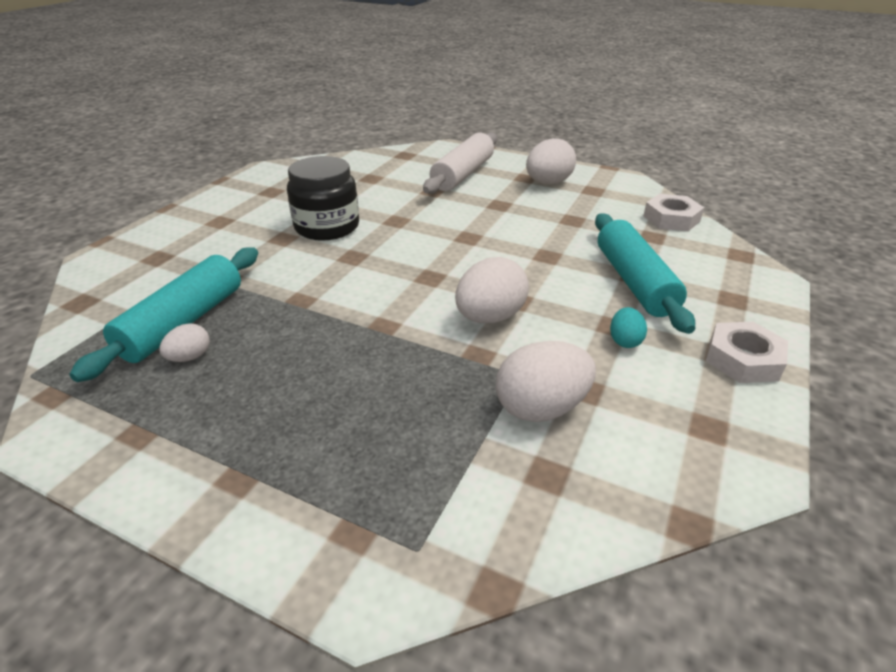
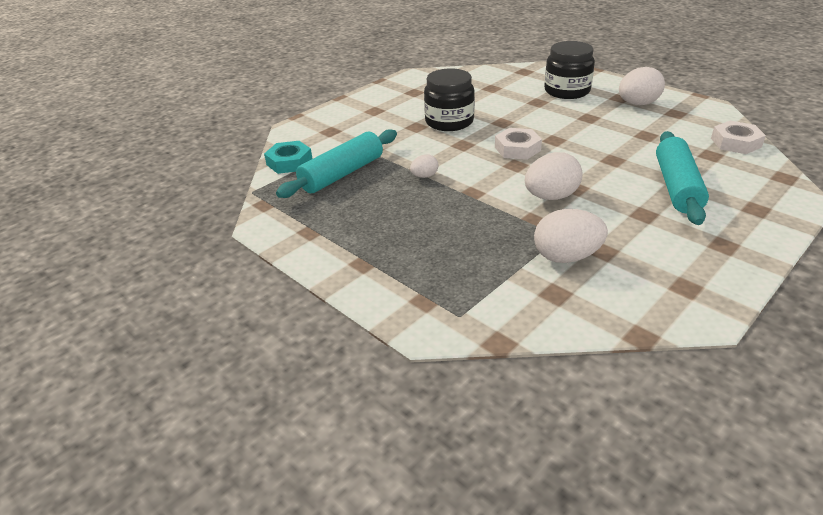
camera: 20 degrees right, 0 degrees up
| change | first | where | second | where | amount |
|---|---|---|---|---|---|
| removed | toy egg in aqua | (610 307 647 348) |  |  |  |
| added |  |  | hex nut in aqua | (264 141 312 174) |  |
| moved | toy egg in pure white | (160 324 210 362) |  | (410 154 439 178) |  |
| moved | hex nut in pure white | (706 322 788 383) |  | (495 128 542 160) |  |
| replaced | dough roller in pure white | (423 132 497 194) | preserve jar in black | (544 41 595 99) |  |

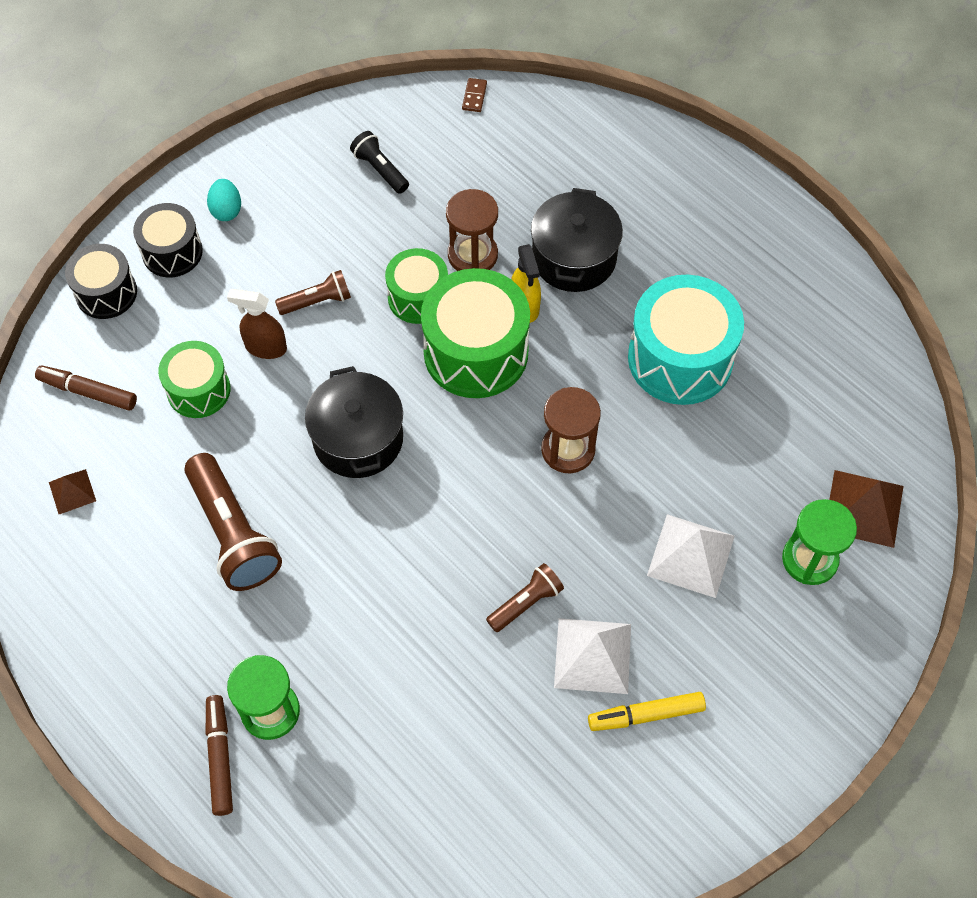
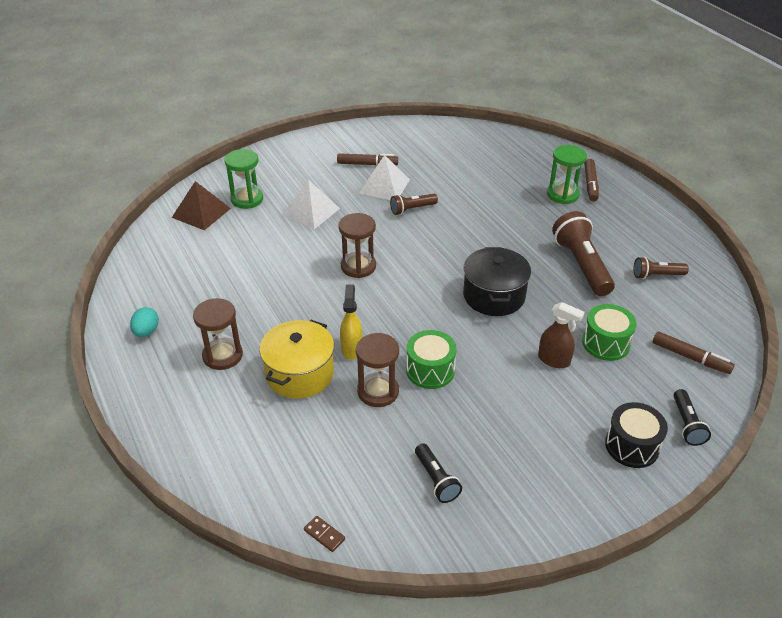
camera: 165 degrees left, 20 degrees down
| change | first | where | second | where | amount |
|---|---|---|---|---|---|
| removed | pyramid shape in dark brown | (49 469 96 514) |  |  |  |
| removed | drum in green | (421 268 530 398) |  |  |  |
| removed | drum in aqua | (628 275 744 405) |  |  |  |
| added |  |  | hourglass in dark brown | (193 298 243 370) |  |
| moved | toy egg in aqua | (207 179 241 221) |  | (130 307 159 337) |  |
| moved | pocket torch in dark brown | (275 270 351 315) |  | (633 257 689 279) |  |
| replaced | drum in black | (65 244 137 319) | pocket torch in black | (674 389 711 446) |  |
| recoloured | pot in black | (531 188 623 292) | pot in yellow | (259 320 334 399) |  |
| recoloured | marker pen in yellow | (588 692 706 731) | marker pen in dark brown | (337 153 398 165) |  |
| turned | domino tile in dark brown | (462 78 487 112) |  | (304 516 345 552) | 75 degrees counterclockwise |

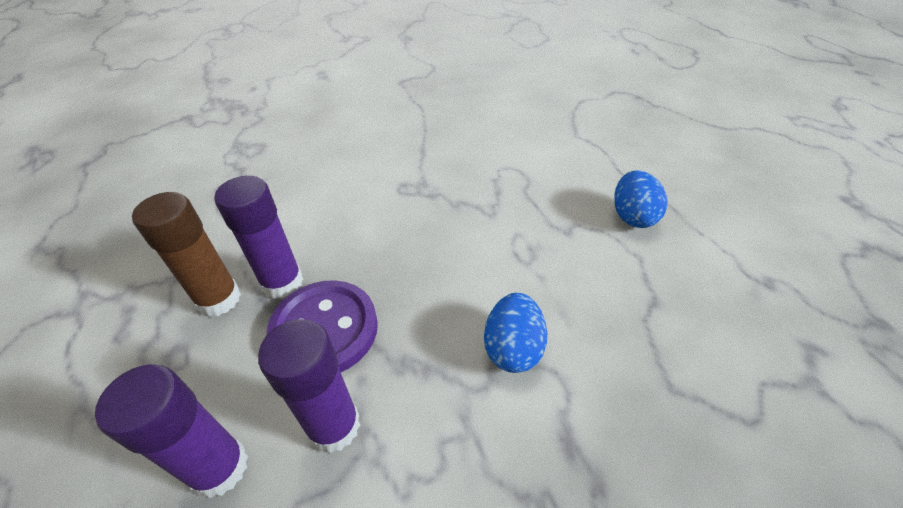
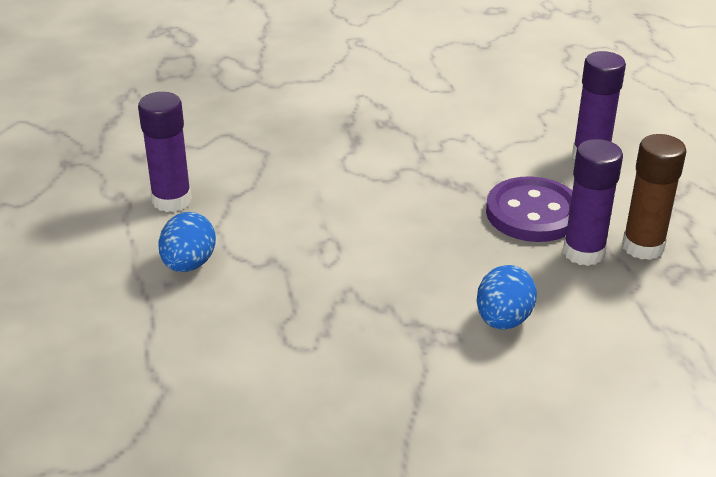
camera: 170 degrees left, 10 degrees down
| change | first | where | second | where | amount |
|---|---|---|---|---|---|
| moved | stick of glue in violet | (258 319 360 453) |  | (138 92 192 212) |  |
| moved | toy egg in cobalt | (484 293 547 373) |  | (477 265 537 330) |  |

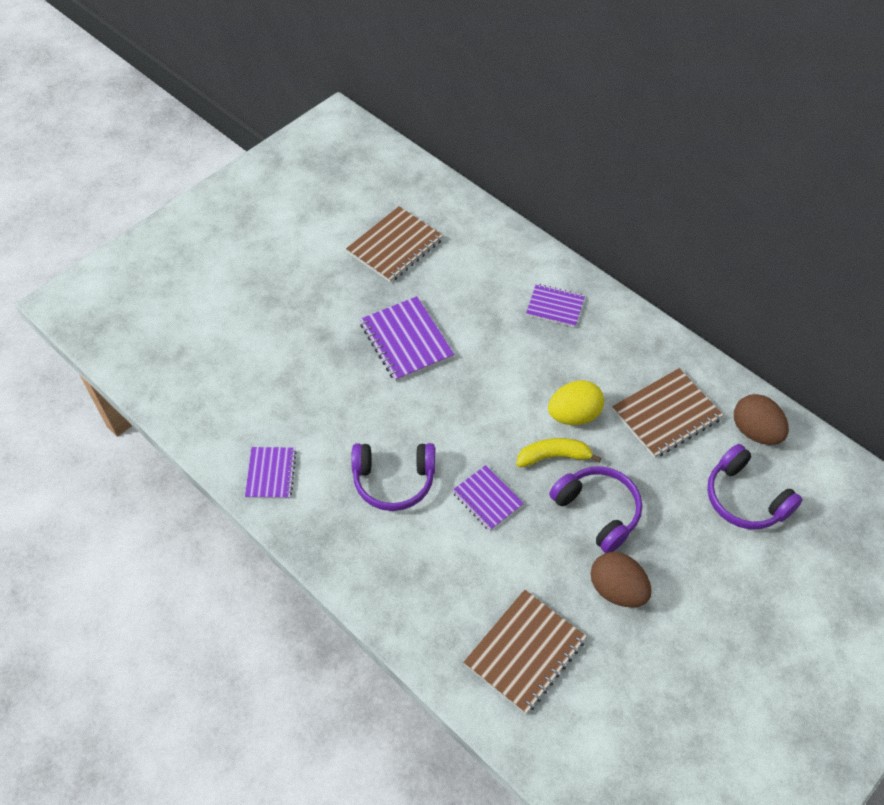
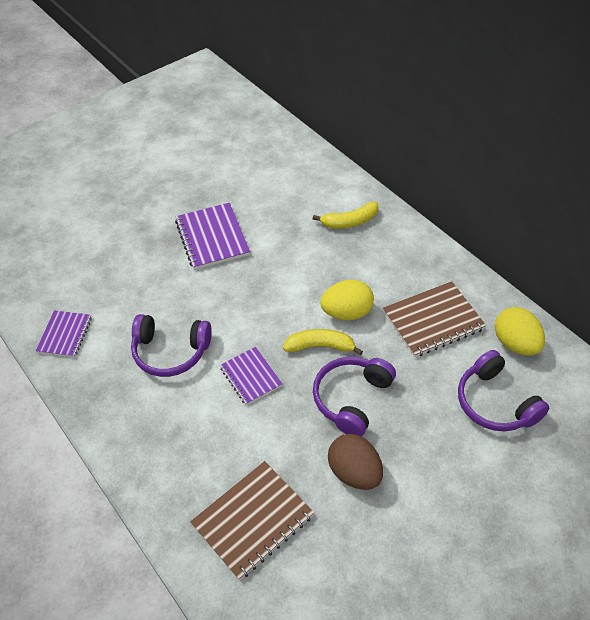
camera: 10 degrees right, 5 degrees down
| change | first | where | second | where | amount |
|---|---|---|---|---|---|
| removed | exercise book in dark brown | (346 206 443 283) |  |  |  |
| replaced | exercise book in violet | (526 284 585 327) | toy banana in yellow | (313 202 379 229) |  |
| recoloured | toy egg in dark brown | (734 394 789 445) | toy egg in yellow | (495 307 545 355) |  |
| turned | headset in violet | (549 466 642 553) |  | (313 356 396 436) | 120 degrees counterclockwise |

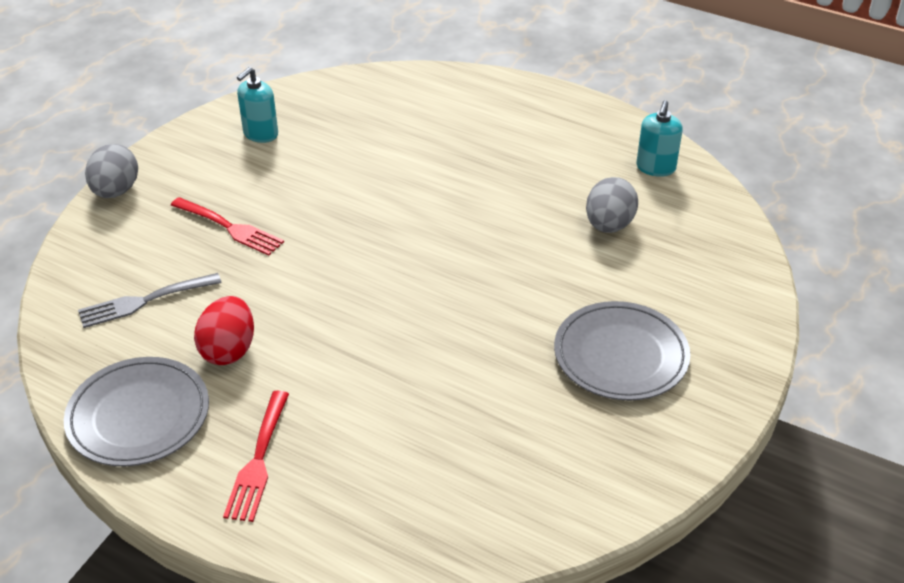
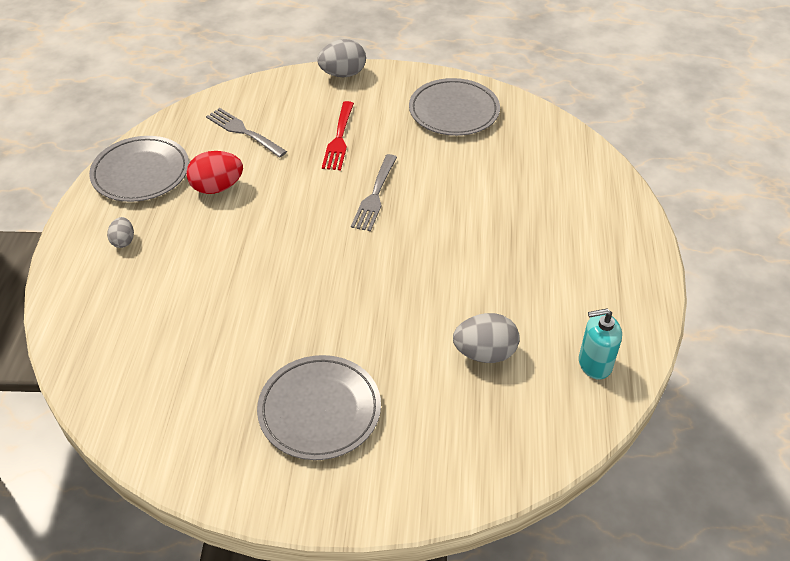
camera: 65 degrees right, 5 degrees up
| change | first | where | second | where | amount |
|---|---|---|---|---|---|
| added |  |  | fork in gray | (351 154 397 231) |  |
| replaced | fork in scarlet | (223 391 289 522) | toy egg in gray | (107 217 134 248) |  |
| replaced | soap pump in aqua | (237 67 278 143) | plate in gray | (409 78 500 136) |  |

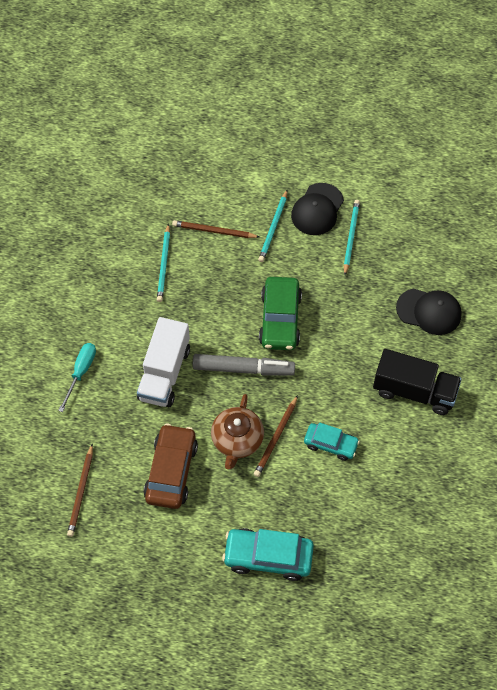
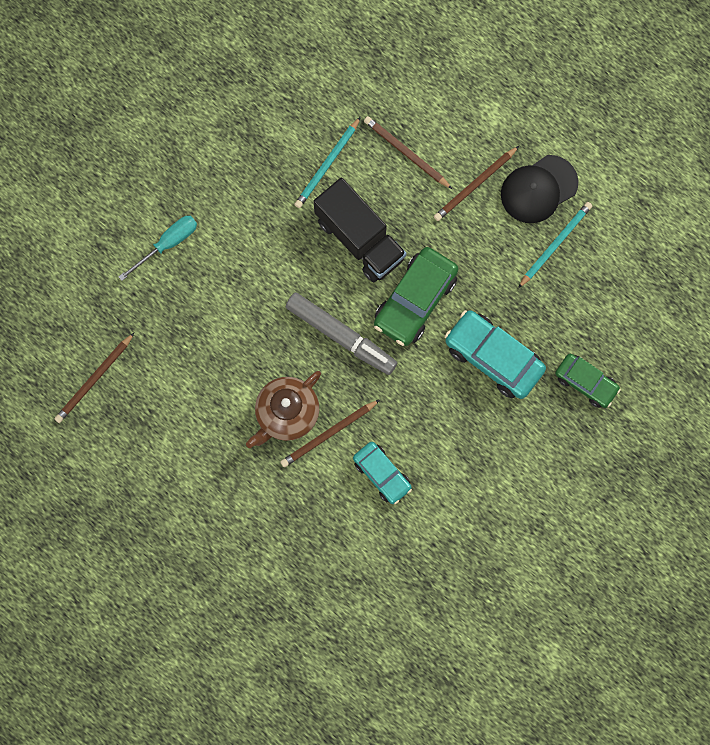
camera: 30 degrees right, 15 degrees up
| change | first | where | second | where | amount |
|---|---|---|---|---|---|
| removed | toy truck in pure white | (137 317 190 407) |  |  |  |
| removed | toy car in dark brown | (144 424 198 509) |  |  |  |
| moved | toy car in aqua | (222 528 314 581) |  | (445 310 546 399) |  |
| moved | toy truck in black | (373 349 462 415) |  | (314 178 407 282) |  |
| replaced | cap in black | (396 288 462 335) | toy car in green | (555 354 621 408) |  |
| recoloured | wooden pencil in aqua | (258 190 287 262) | wooden pencil in dark brown | (434 146 519 221) |  |

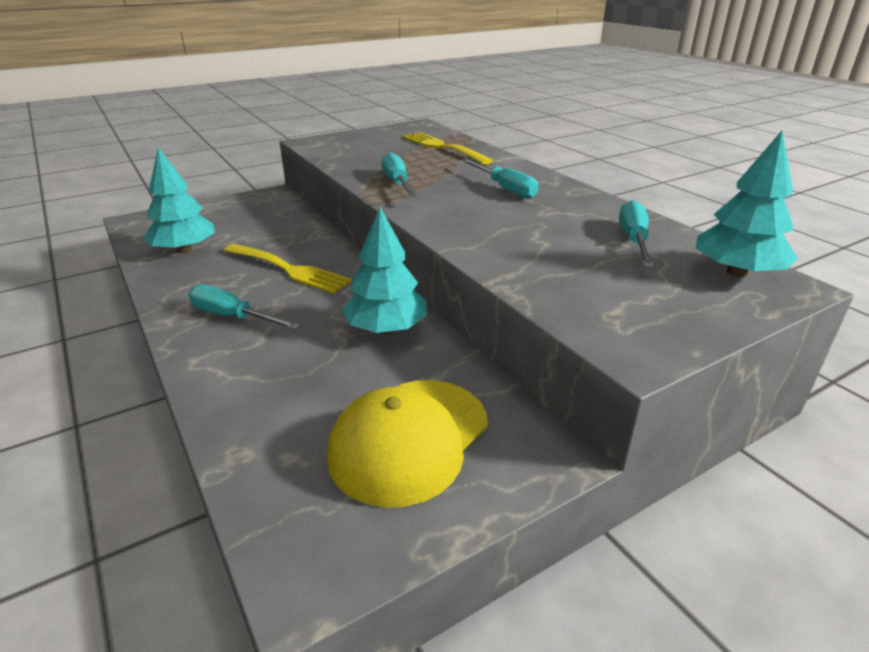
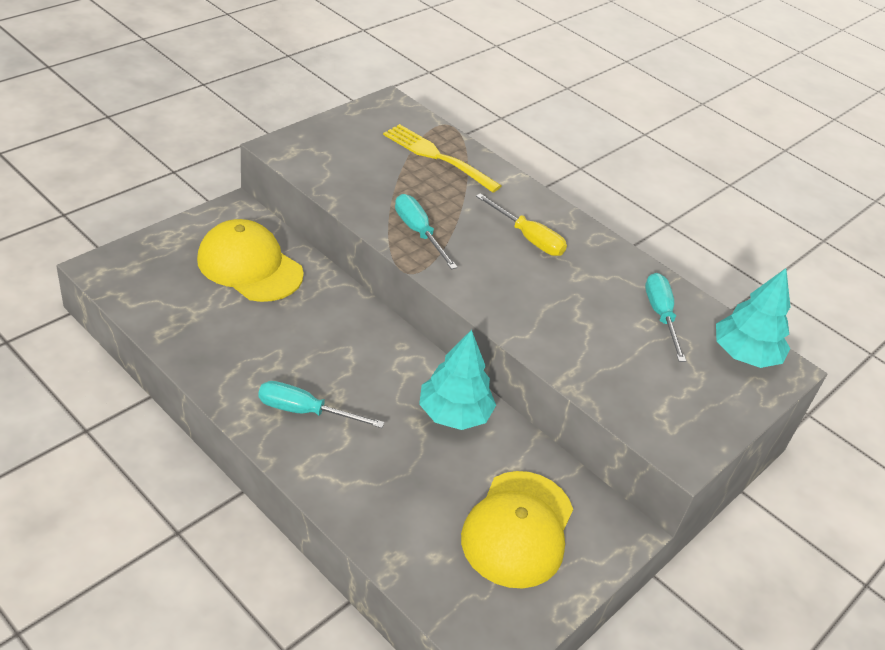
camera: 20 degrees left, 10 degrees up
| change | first | where | second | where | amount |
|---|---|---|---|---|---|
| removed | toy tree in aqua | (143 147 215 253) |  |  |  |
| removed | fork in yellow | (224 244 352 294) |  |  |  |
| added |  |  | cap in yellow | (197 219 304 302) |  |
| recoloured | hand screwdriver in aqua | (462 159 538 199) | hand screwdriver in yellow | (476 193 567 256) |  |

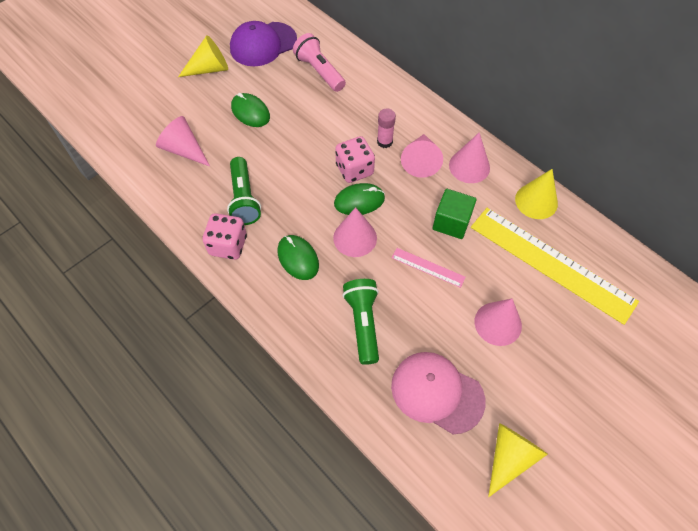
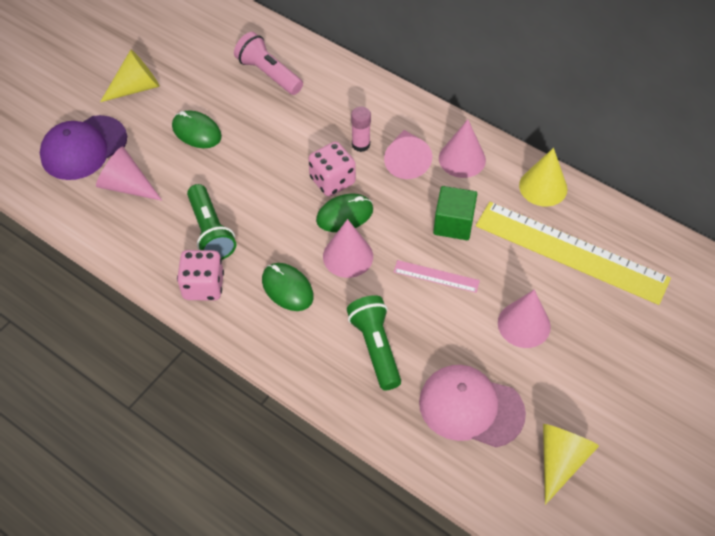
camera: 10 degrees left, 5 degrees down
| change | first | where | second | where | amount |
|---|---|---|---|---|---|
| moved | cap in violet | (230 21 297 66) |  | (40 115 127 180) |  |

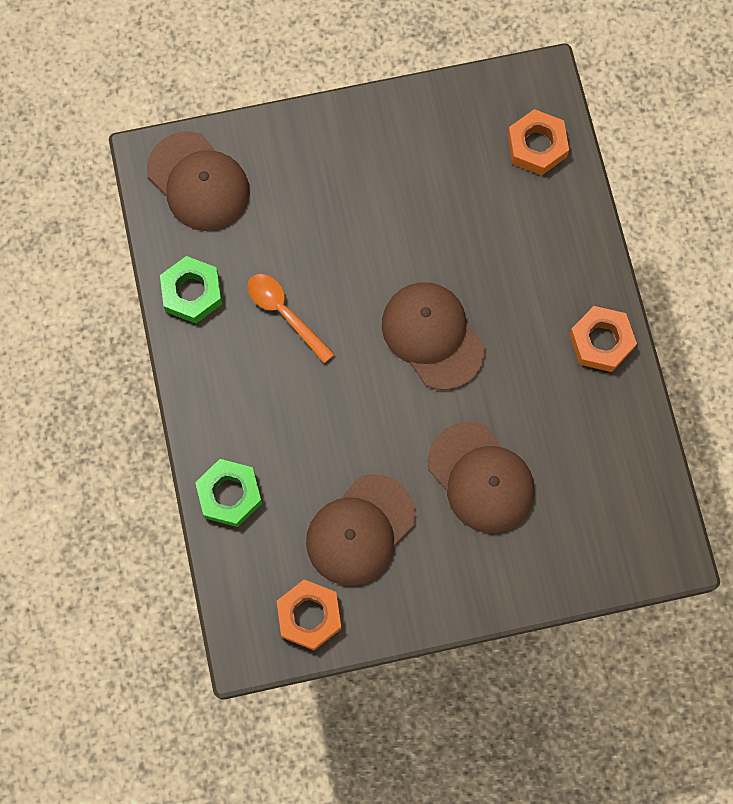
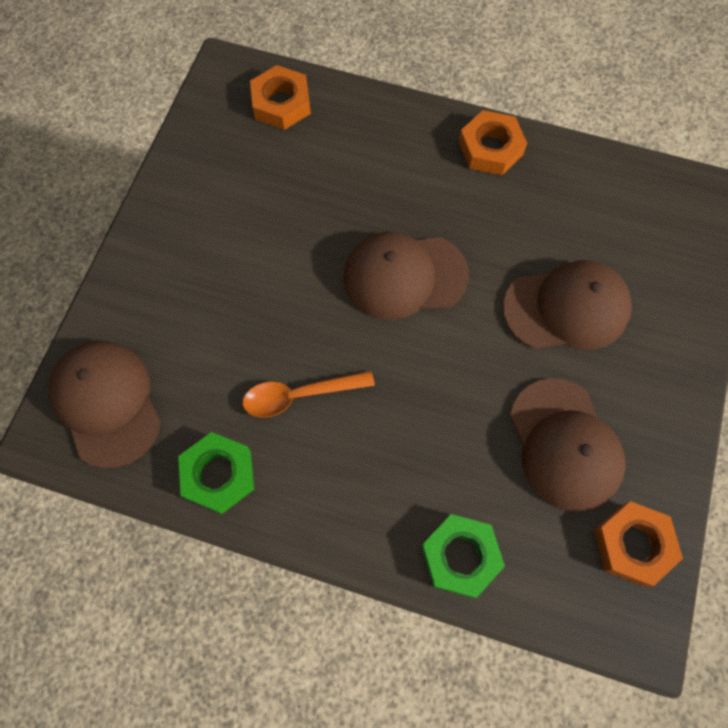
camera: 60 degrees left, 5 degrees down
| change | first | where | second | where | amount |
|---|---|---|---|---|---|
| turned | cap in dark brown | (147 131 250 231) |  | (49 341 161 468) | 105 degrees counterclockwise |

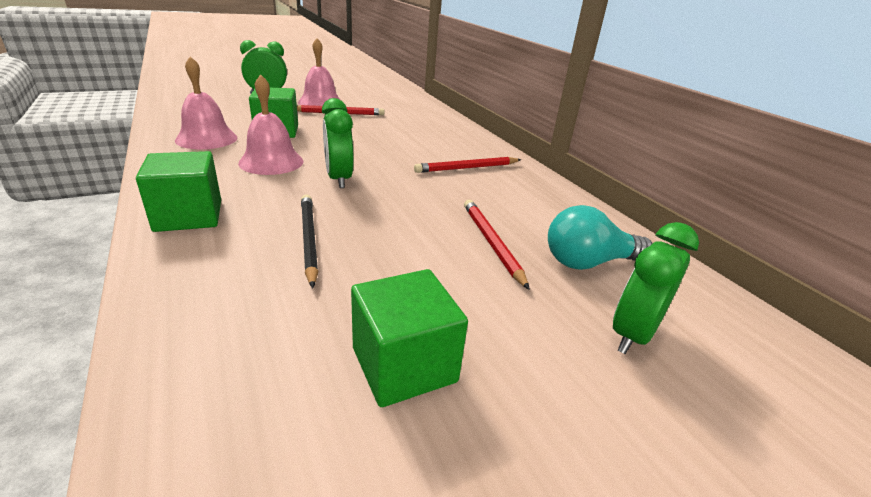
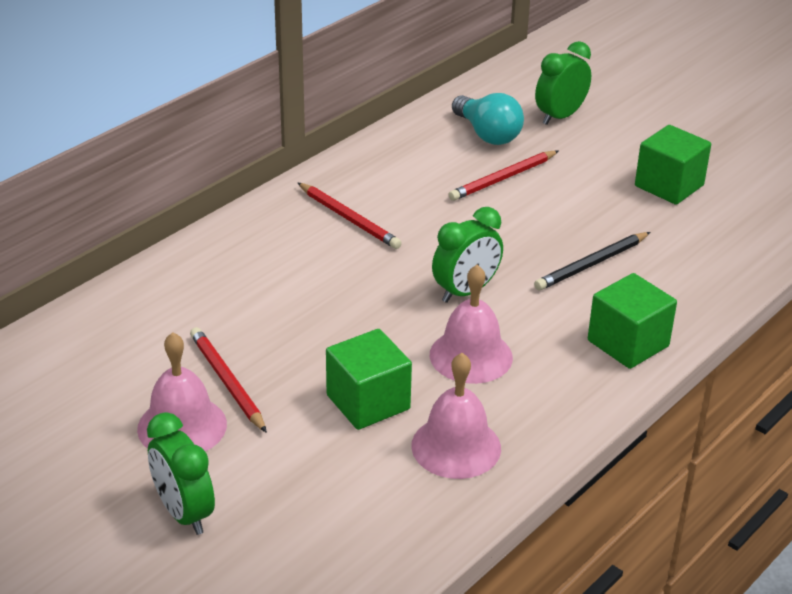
camera: 110 degrees left, 5 degrees up
| change | first | where | second | where | amount |
|---|---|---|---|---|---|
| turned | clock in green | (613 222 699 354) |  | (535 41 591 125) | 120 degrees clockwise |

